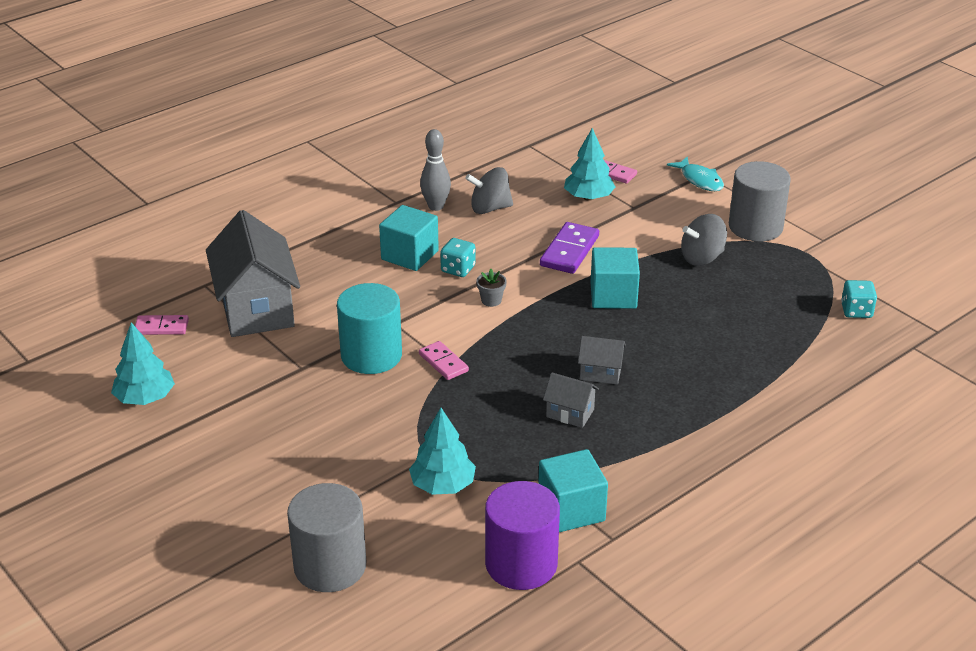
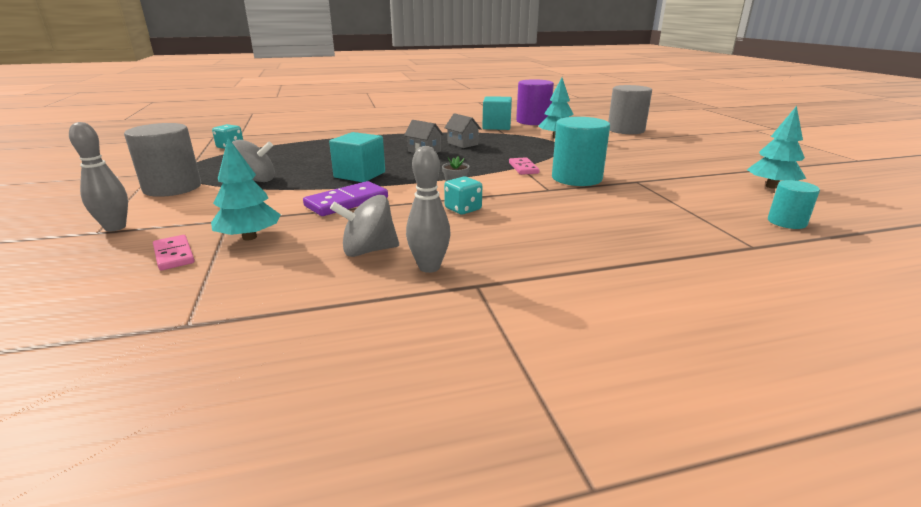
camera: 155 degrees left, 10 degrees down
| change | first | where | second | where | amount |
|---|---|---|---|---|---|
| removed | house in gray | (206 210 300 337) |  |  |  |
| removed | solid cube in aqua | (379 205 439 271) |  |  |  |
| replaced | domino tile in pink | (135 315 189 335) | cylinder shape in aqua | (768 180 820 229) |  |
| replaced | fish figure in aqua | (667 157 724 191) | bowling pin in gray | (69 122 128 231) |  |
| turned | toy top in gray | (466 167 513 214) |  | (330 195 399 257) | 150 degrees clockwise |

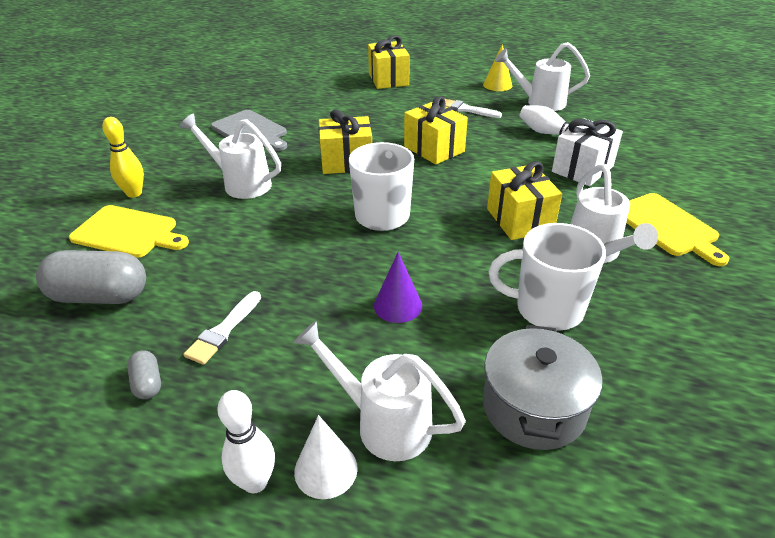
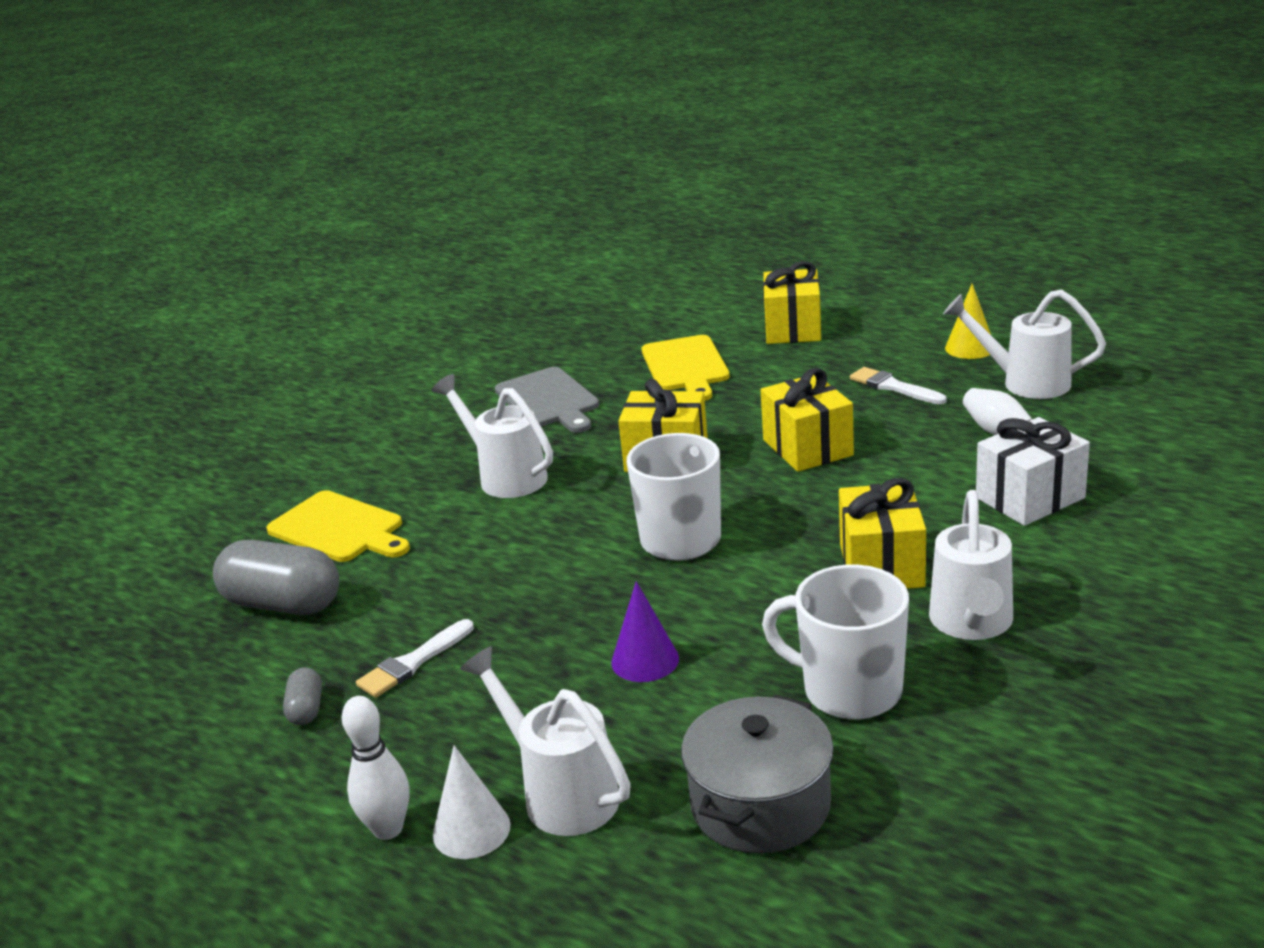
camera: 20 degrees right, 10 degrees down
| change | first | where | second | where | amount |
|---|---|---|---|---|---|
| removed | bowling pin in yellow | (102 117 144 198) |  |  |  |
| moved | chopping board in yellow | (626 193 729 266) |  | (642 335 730 401) |  |

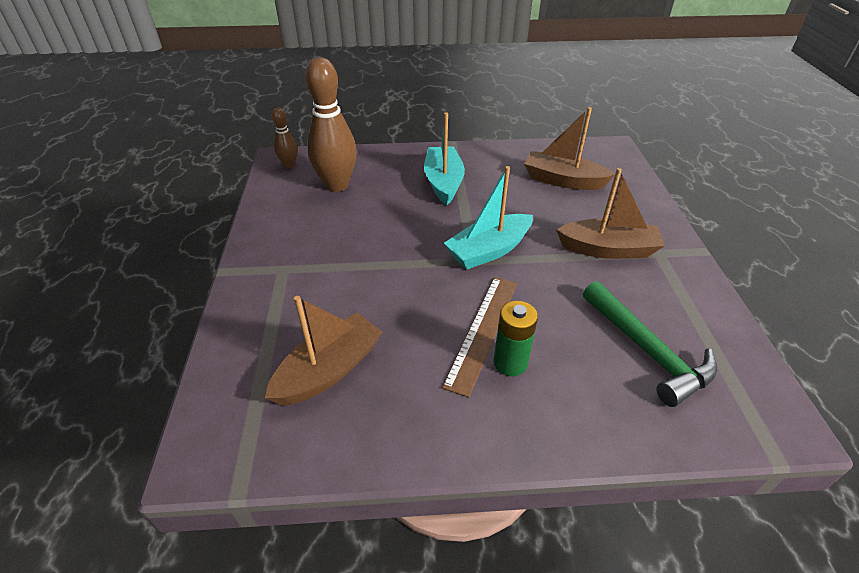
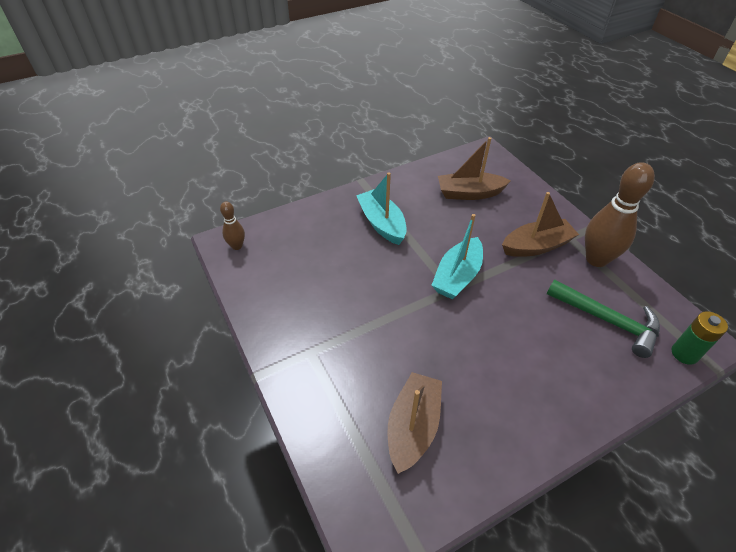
camera: 25 degrees left, 5 degrees up
| change | first | where | second | where | amount |
|---|---|---|---|---|---|
| removed | straightedge in dark brown | (442 277 517 398) |  |  |  |
| moved | bowling pin in dark brown | (306 57 357 192) |  | (585 162 655 267) |  |
| moved | power cell in green | (494 301 538 376) |  | (672 311 728 365) |  |

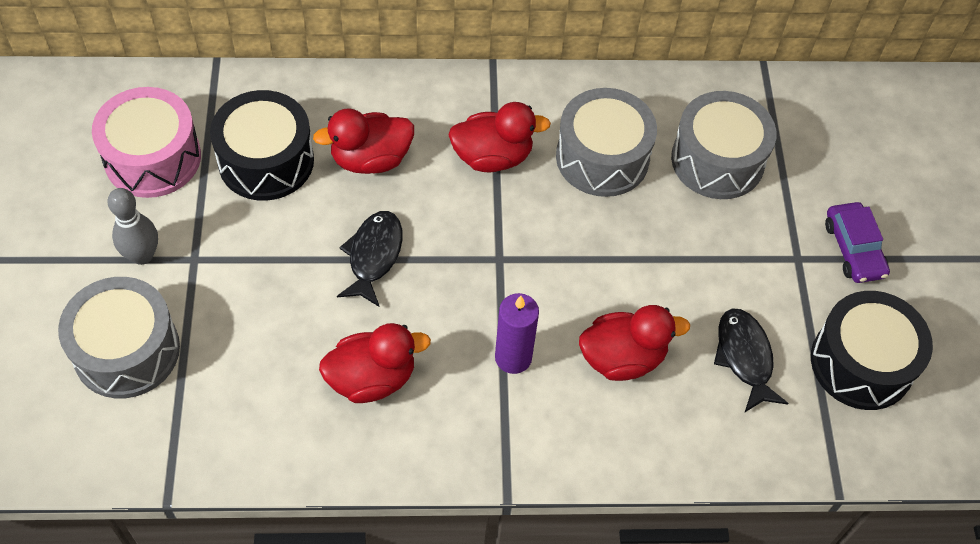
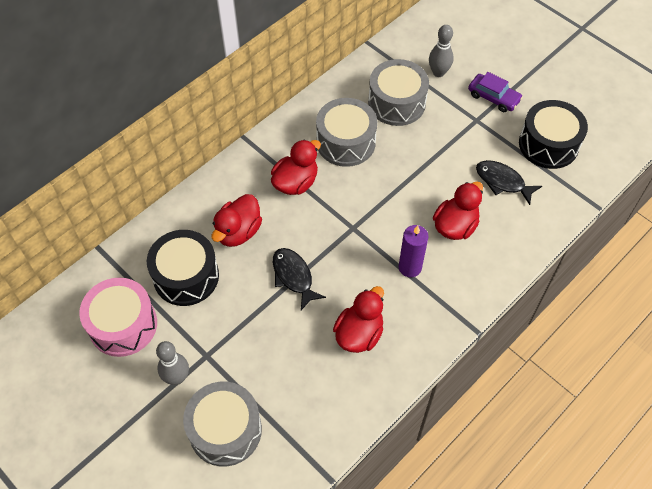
camera: 40 degrees left, 0 degrees up
| change | first | where | second | where | amount |
|---|---|---|---|---|---|
| added |  |  | bowling pin in gray | (429 25 454 77) |  |

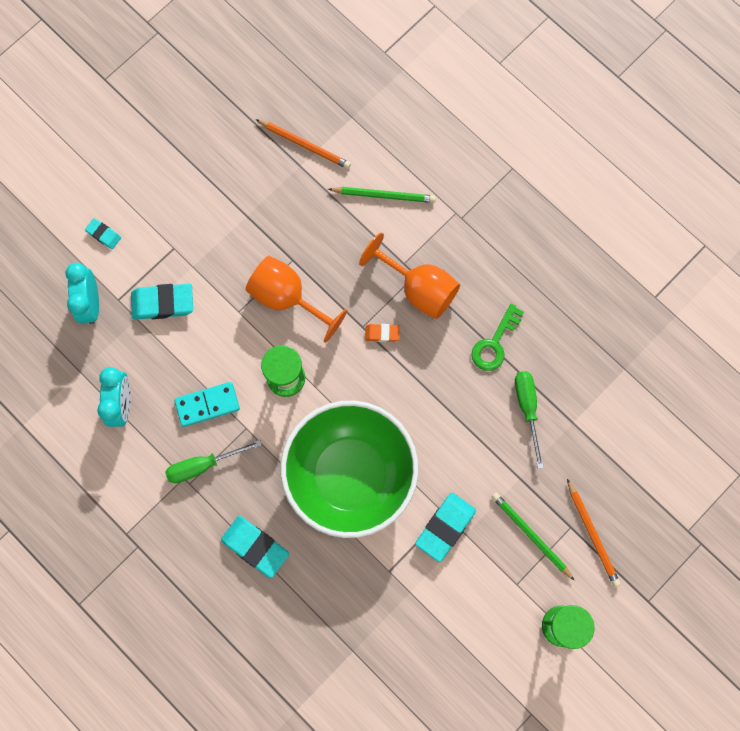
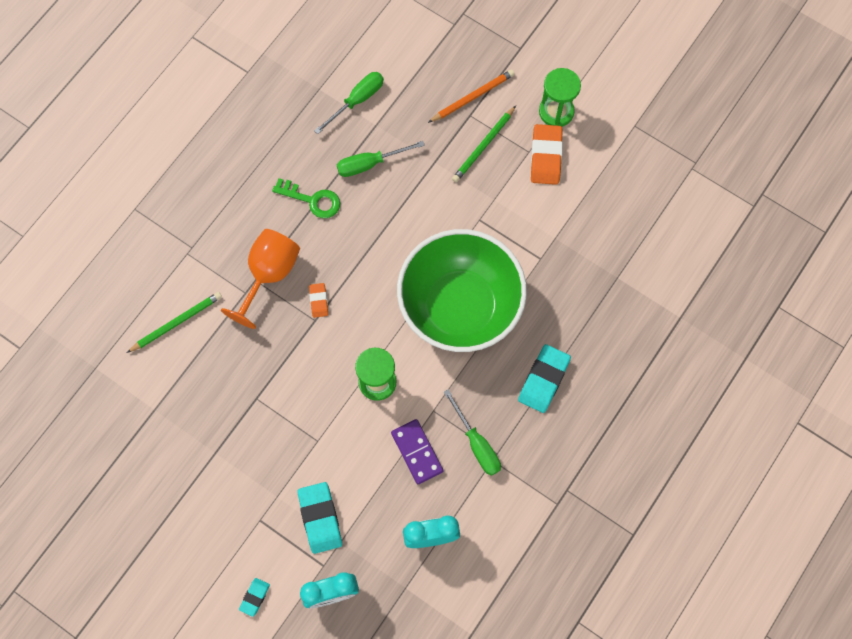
camera: 100 degrees left, 5 degrees down
| change | first | where | second | where | amount |
|---|---|---|---|---|---|
| removed | goblet in bright orange | (246 256 348 343) |  |  |  |
| removed | wooden pencil in bright orange | (255 119 351 169) |  |  |  |
| removed | gum eraser in aqua | (415 493 476 562) |  |  |  |
| added |  |  | hand screwdriver in green | (314 72 384 134) |  |
| added |  |  | gum eraser in bright orange | (531 124 563 185) |  |
| recoloured | domino tile in aqua | (174 382 240 427) | domino tile in violet | (391 419 443 484) |  |
| turned | wooden pencil in green | (328 187 436 203) |  | (127 292 222 353) | 60 degrees clockwise |

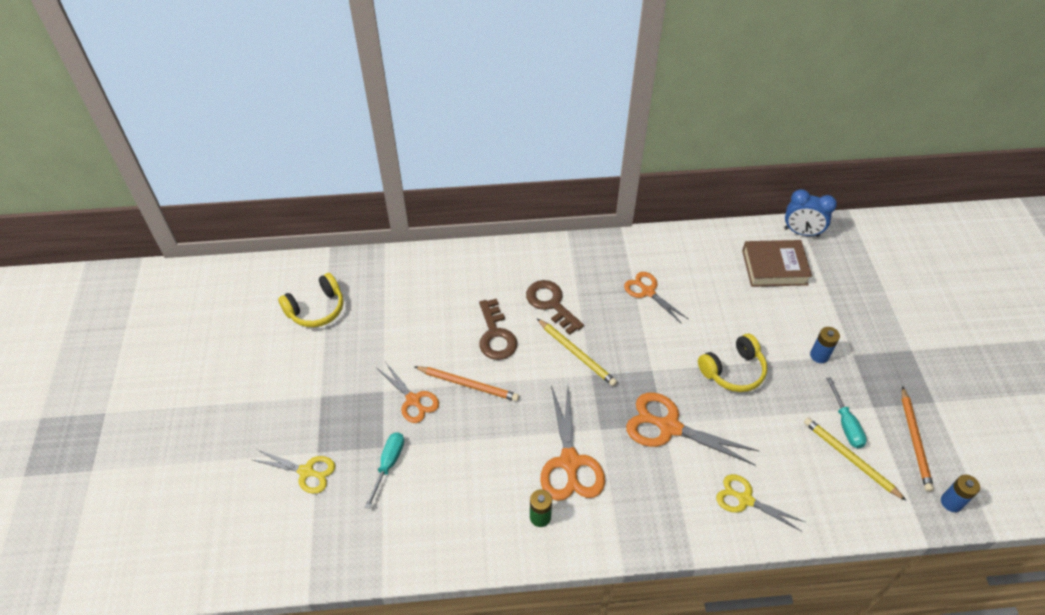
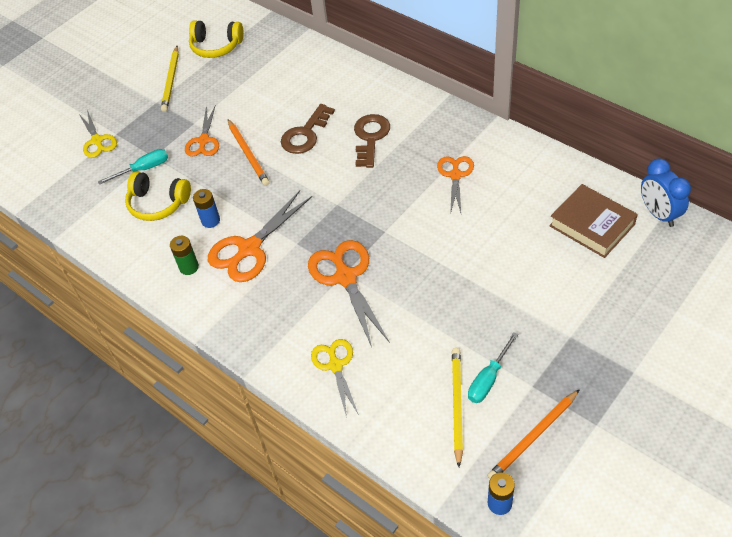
camera: 50 degrees right, 0 degrees up
| change | first | where | second | where | amount |
|---|---|---|---|---|---|
| moved | wooden pencil in yellow | (537 319 617 386) |  | (161 46 179 112) |  |
| moved | headset in yellow | (698 334 767 392) |  | (125 171 191 221) |  |
| moved | power cell in cobalt | (810 327 840 363) |  | (193 189 220 228) |  |

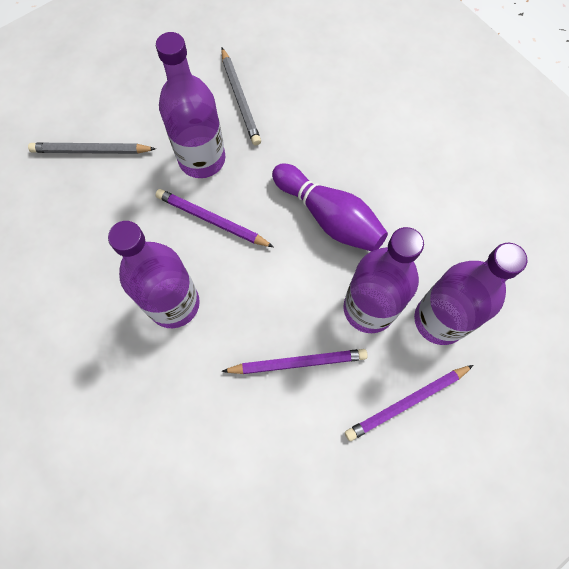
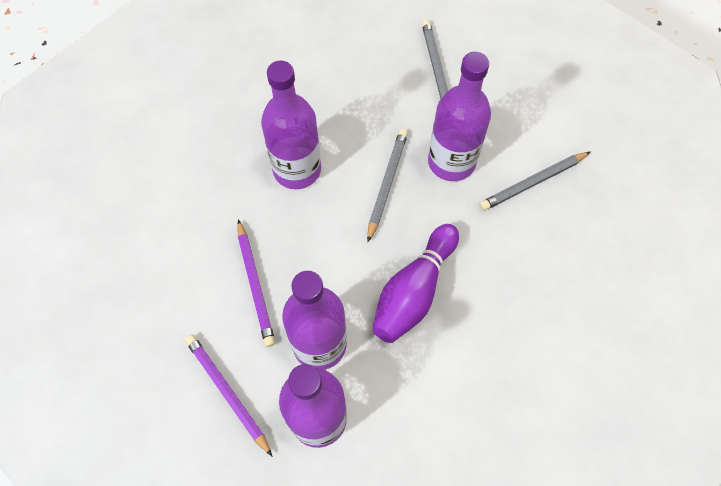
camera: 80 degrees right, 5 degrees down
| change | first | where | second | where | amount |
|---|---|---|---|---|---|
| recoloured | wooden pencil in violet | (155 189 274 247) | wooden pencil in gray | (367 129 408 242) |  |

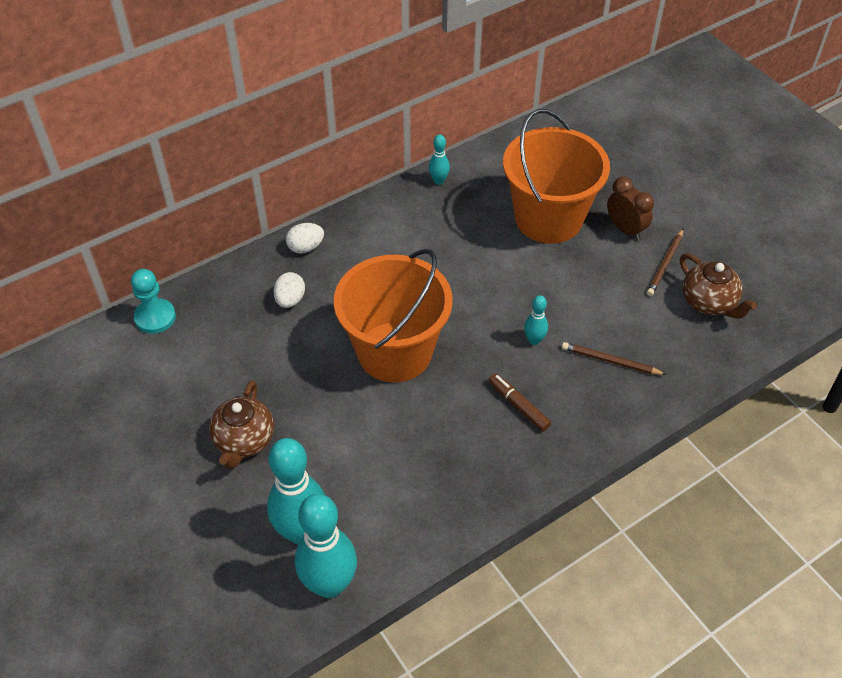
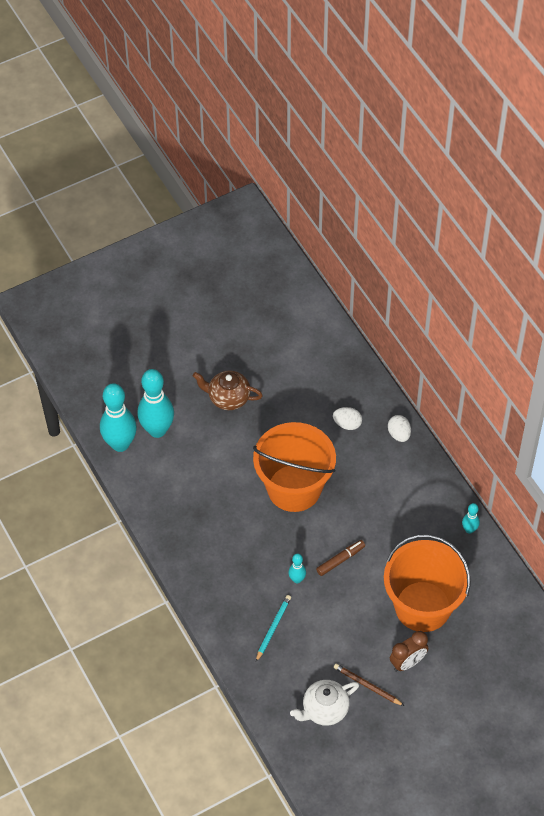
camera: 95 degrees right, 5 degrees up
| change | first | where | second | where | amount |
|---|---|---|---|---|---|
| removed | chess pawn in aqua | (131 269 176 334) |  |  |  |
| moved | marker pen in dark brown | (489 373 551 432) |  | (316 540 365 576) |  |
| recoloured | wooden pencil in dark brown | (562 342 667 375) | wooden pencil in aqua | (256 595 291 662) |  |
| recoloured | tea pot in dark brown | (680 253 757 319) | tea pot in pure white | (290 680 359 726) |  |

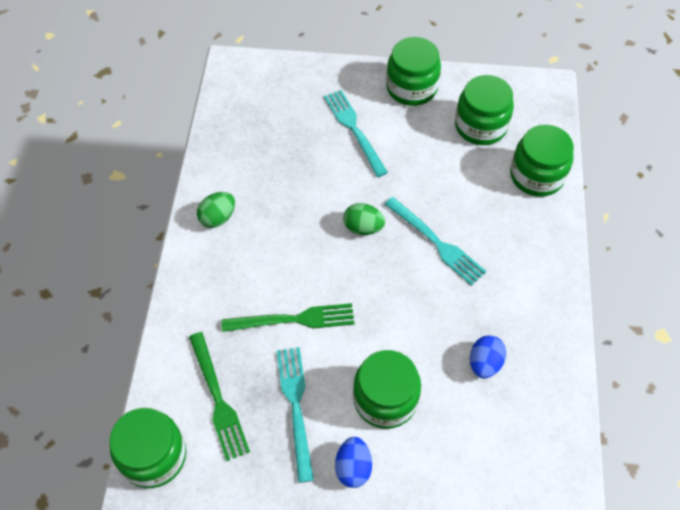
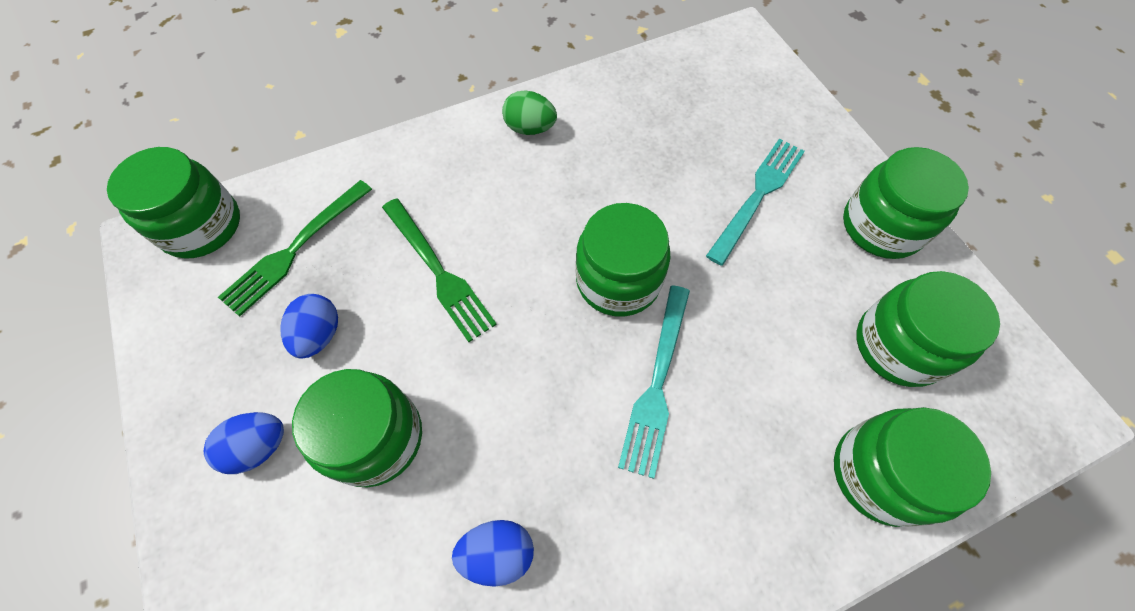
camera: 60 degrees right, 5 degrees up
| change | first | where | second | where | amount |
|---|---|---|---|---|---|
| replaced | fork in aqua | (277 347 314 483) | toy egg in cobalt | (280 294 338 359) |  |
| replaced | toy egg in green | (343 203 385 235) | preserve jar in green | (576 203 671 317) |  |

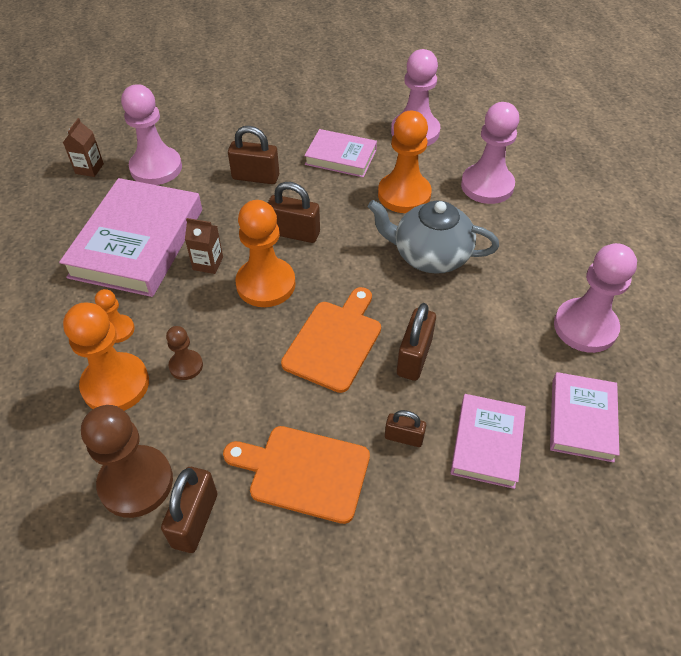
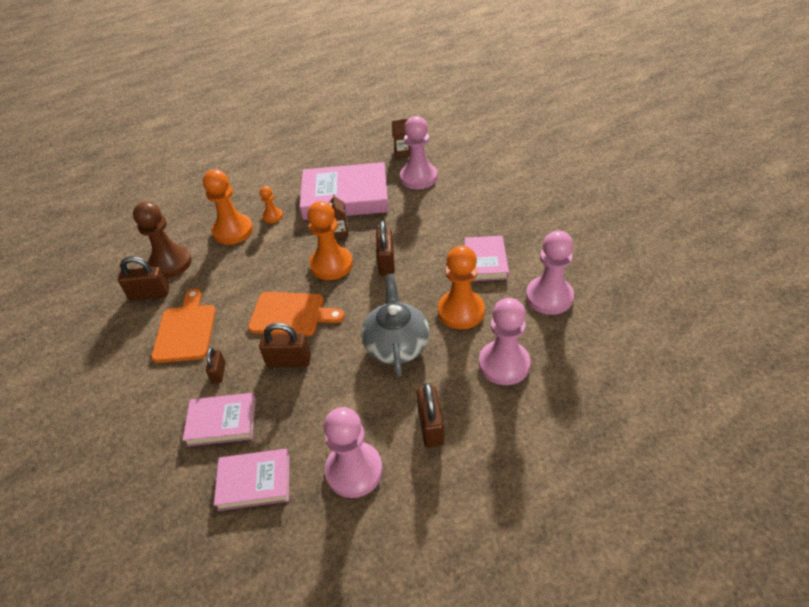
camera: 75 degrees right, 5 degrees down
| change | first | where | second | where | amount |
|---|---|---|---|---|---|
| removed | chess pawn in dark brown | (166 326 203 380) |  |  |  |
| moved | small lock in dark brown | (228 126 279 184) |  | (416 383 444 448) |  |

